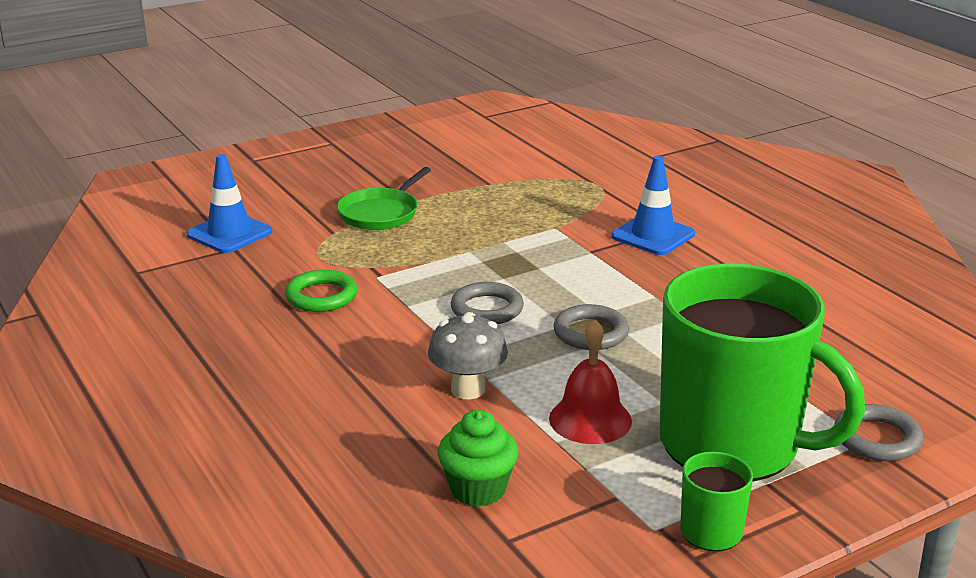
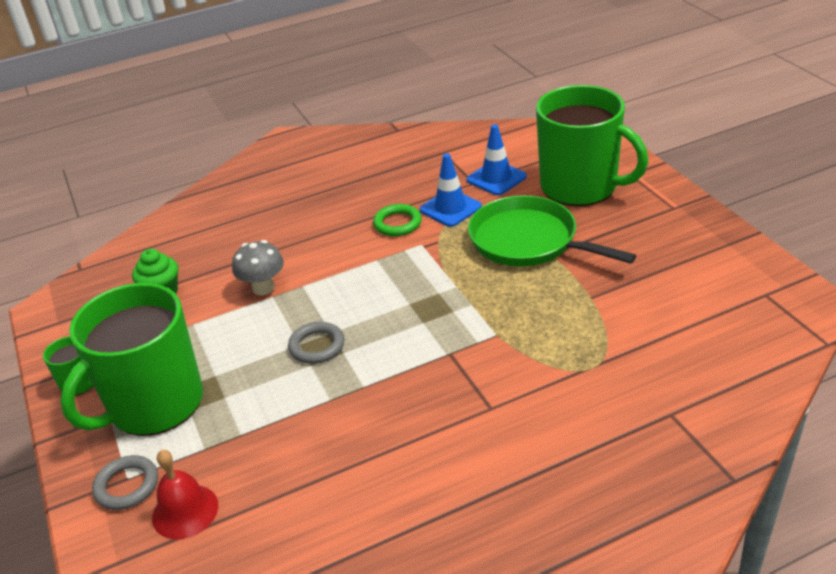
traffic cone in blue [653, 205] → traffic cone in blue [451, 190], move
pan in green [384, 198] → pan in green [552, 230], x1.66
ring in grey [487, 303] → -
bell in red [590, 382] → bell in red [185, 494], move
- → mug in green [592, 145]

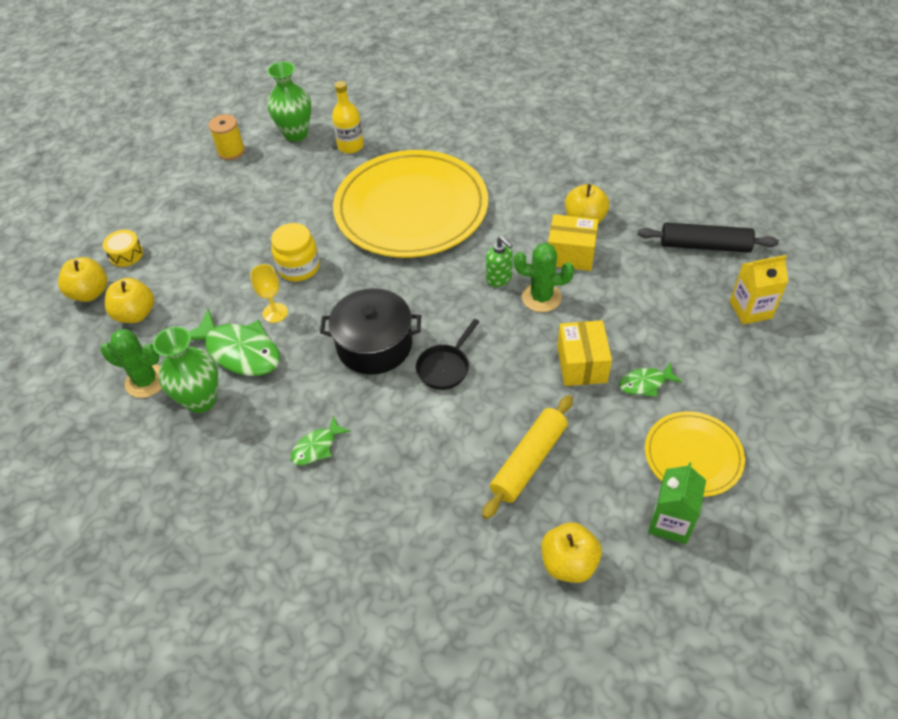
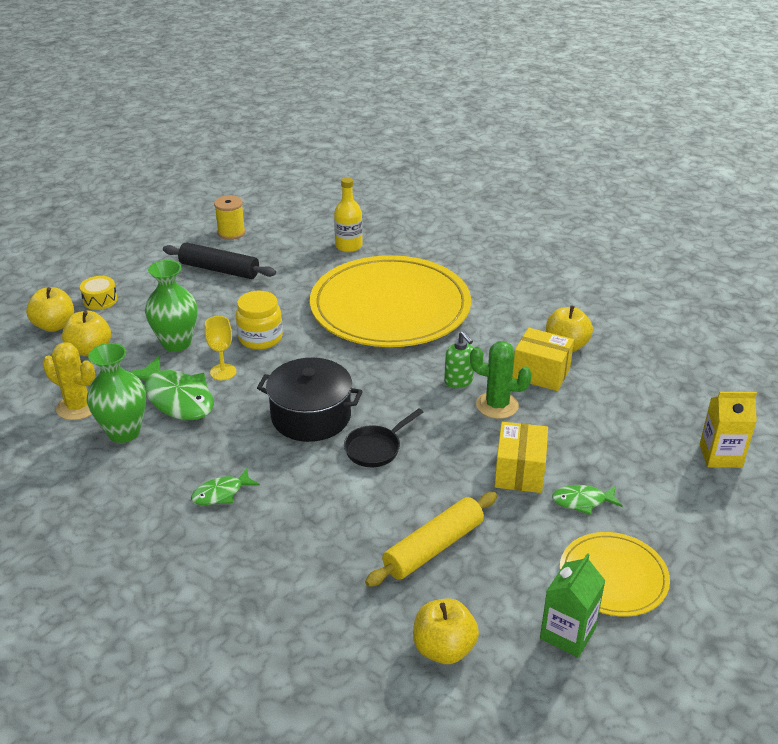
vase in green [289, 101] → vase in green [171, 306], move
rolling pin in black [708, 237] → rolling pin in black [219, 260], move
cactus in green [131, 363] → cactus in yellow [69, 381]

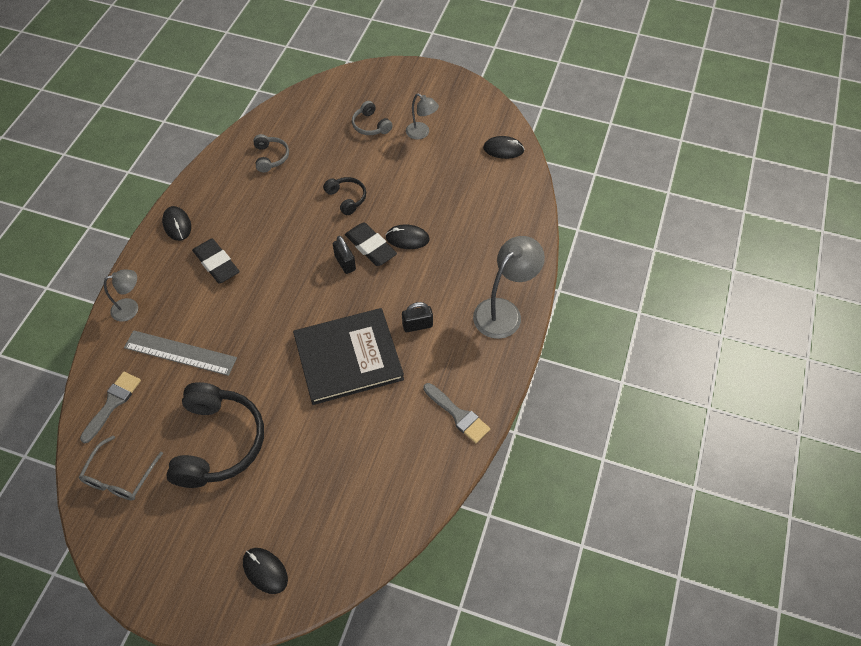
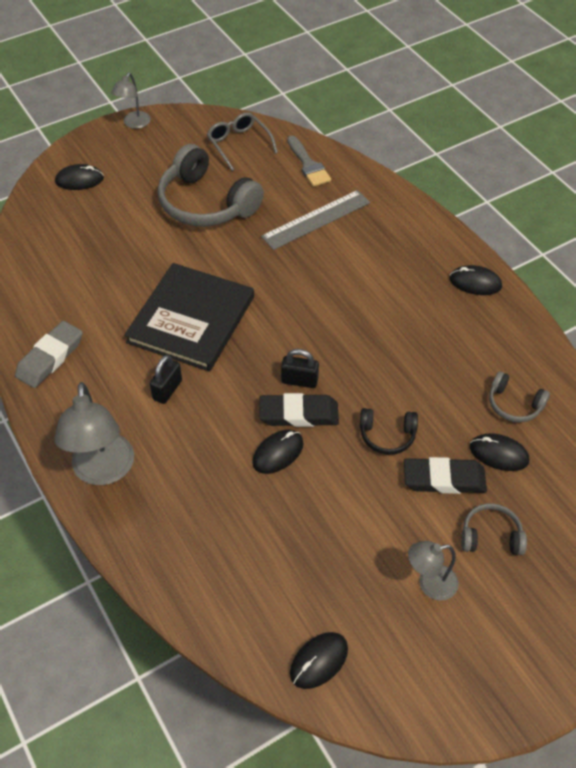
eraser in black [216, 261] → eraser in black [445, 475], move
lamp in grey [121, 295] → lamp in grey [131, 101], move
headphones in black [215, 435] → headphones in grey [211, 185]
brush in grey [456, 413] → eraser in grey [49, 354]
- → mouse in black [499, 452]

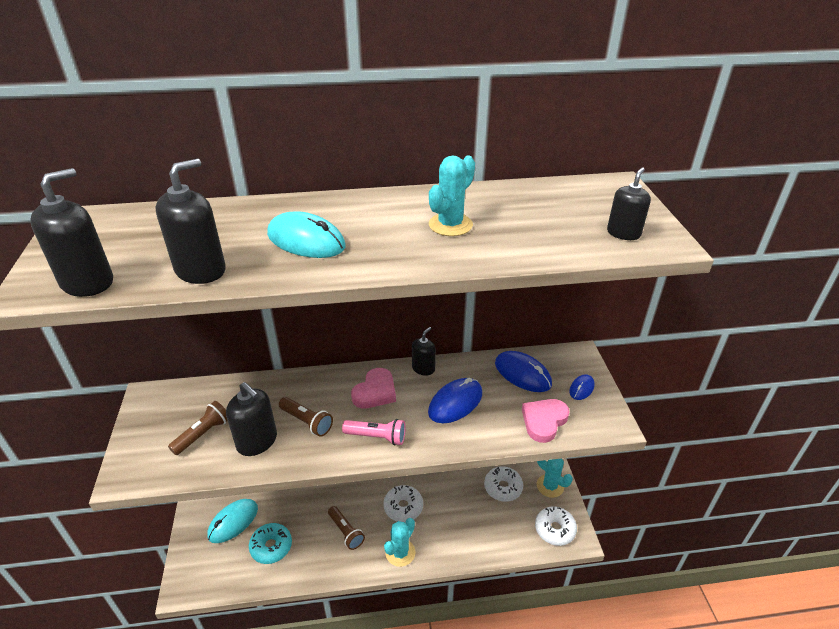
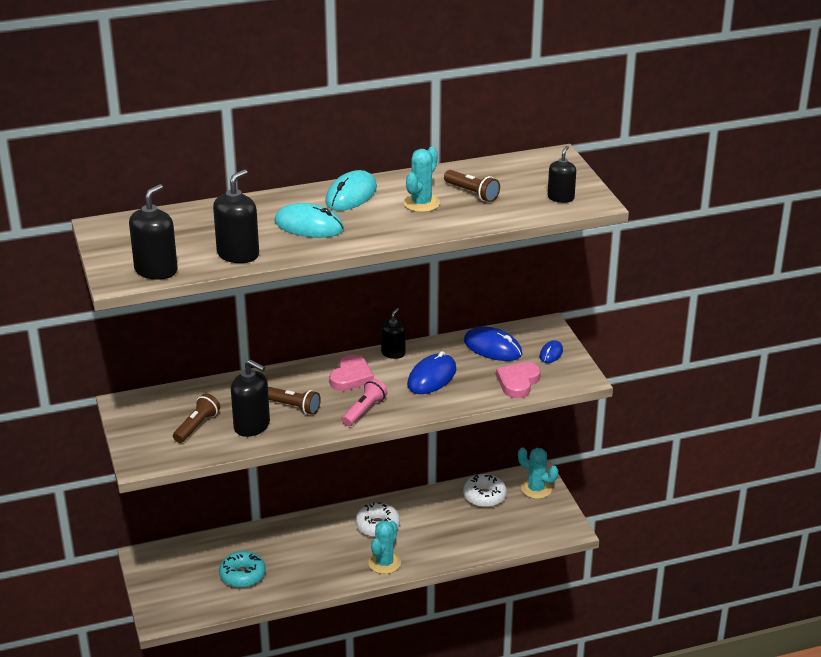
flashlight in pink [374, 432] → flashlight in pink [364, 402], 60 degrees counterclockwise
mouse in turquoise [232, 521] → mouse in turquoise [351, 190], move
flashlight in brown [346, 528] → flashlight in brown [472, 186], move
donut in white [556, 526] → -

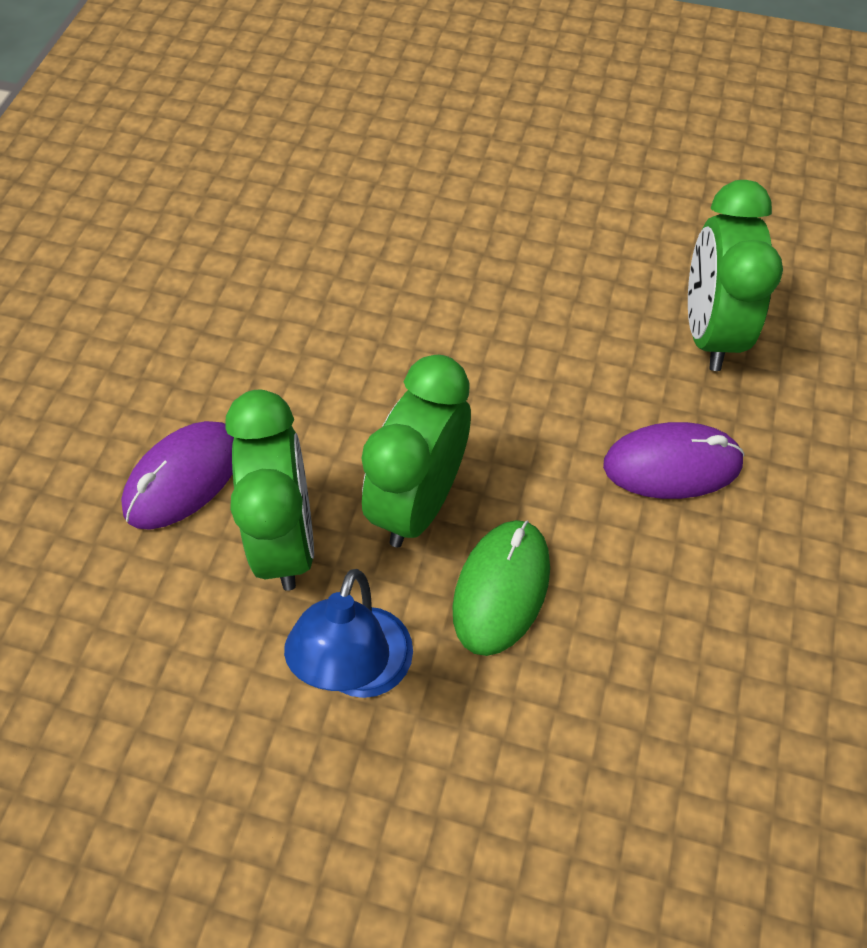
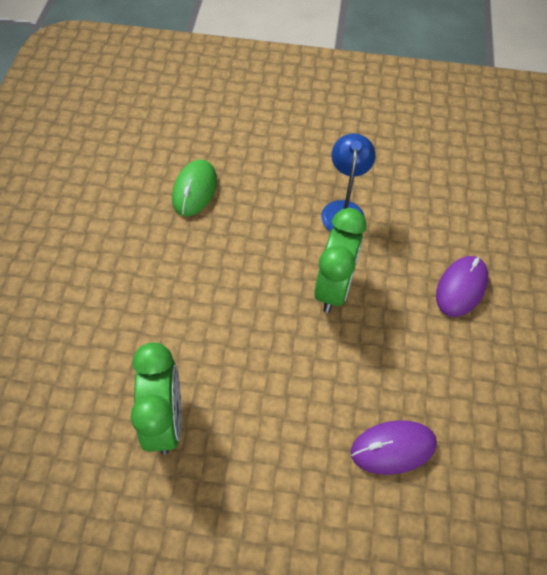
clock in green [269, 490] → -
mouse in purple [674, 460] → mouse in purple [394, 447], move
mouse in green [501, 588] → mouse in green [194, 187], move

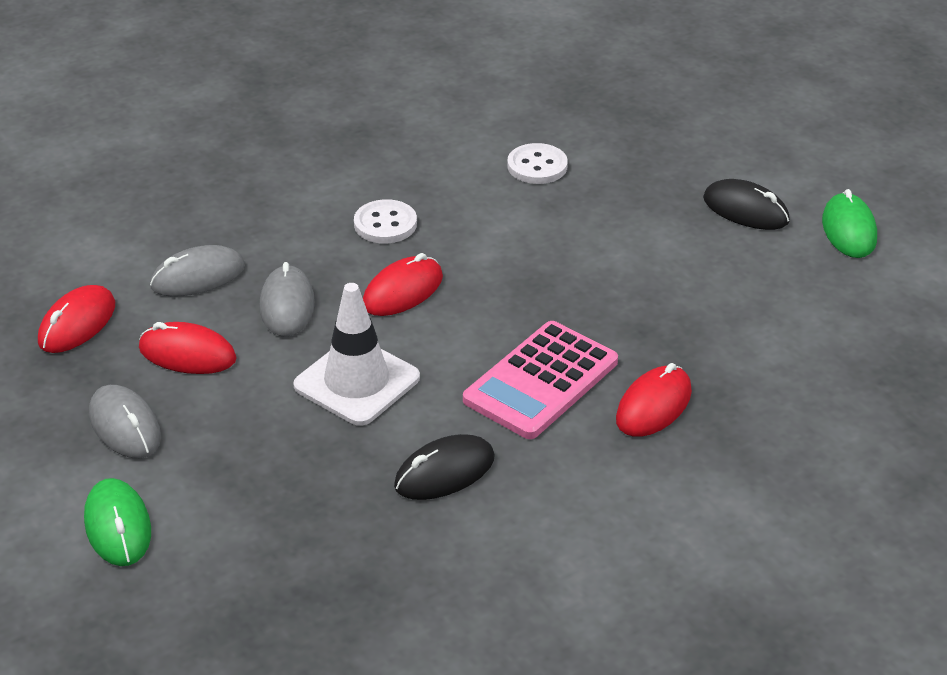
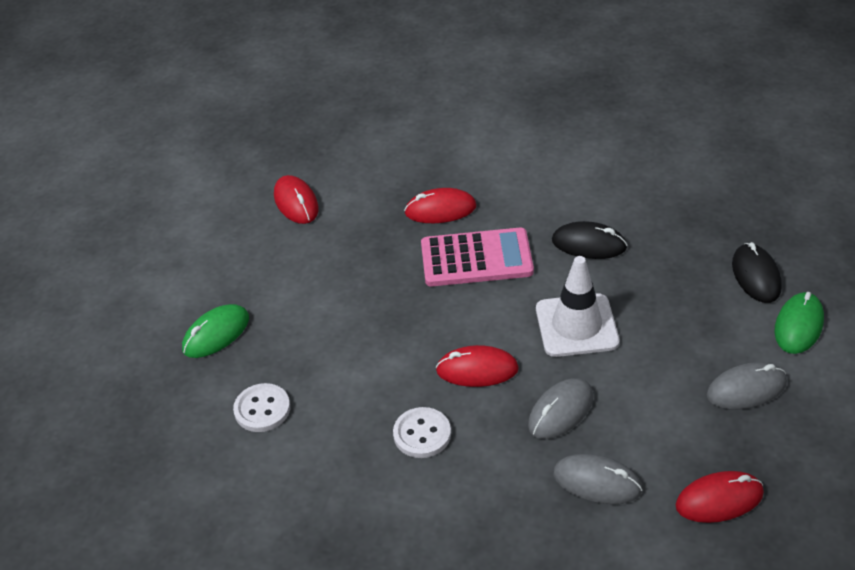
mouse in black [746, 204] → mouse in black [757, 272], move
mouse in green [849, 223] → mouse in green [215, 331], move
mouse in red [188, 348] → mouse in red [296, 199], move
mouse in grey [125, 421] → mouse in grey [747, 385], 60 degrees clockwise

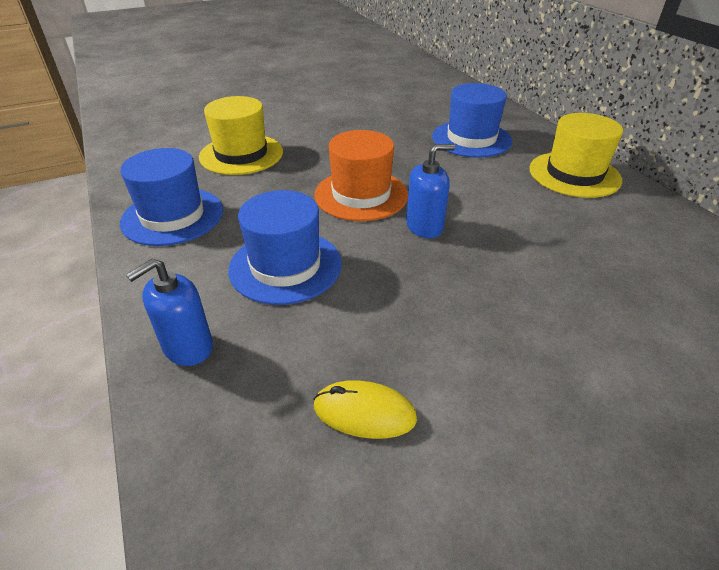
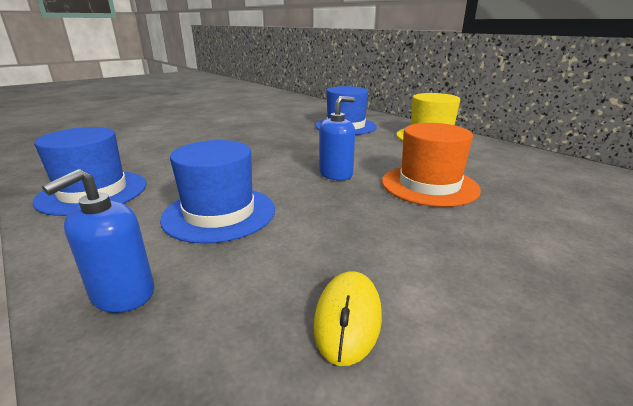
hat in yellow [241, 135] → -
hat in orange [361, 175] → hat in orange [431, 165], move
mouse in yellow [365, 409] → mouse in yellow [348, 318], 75 degrees counterclockwise

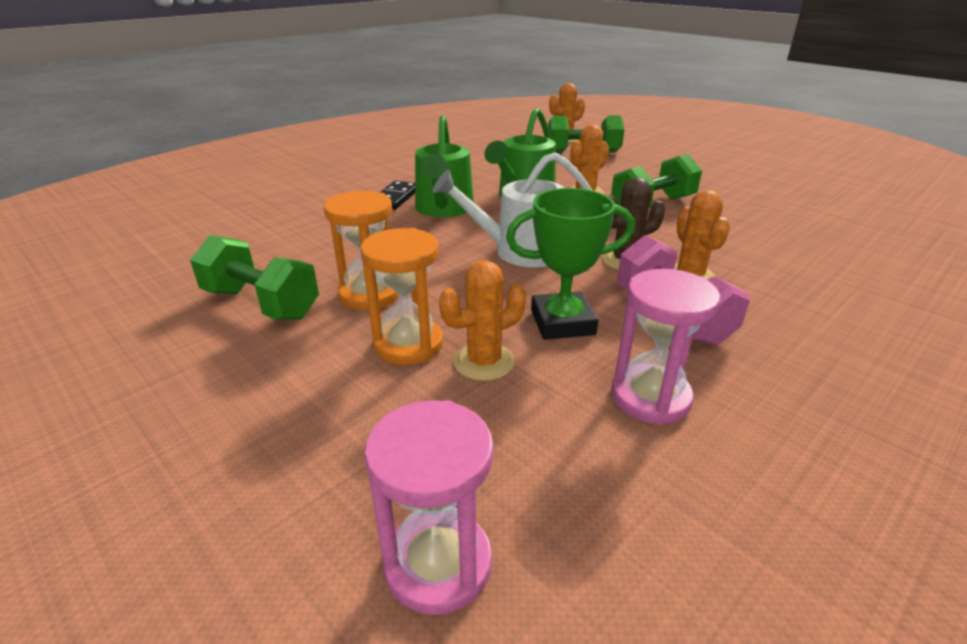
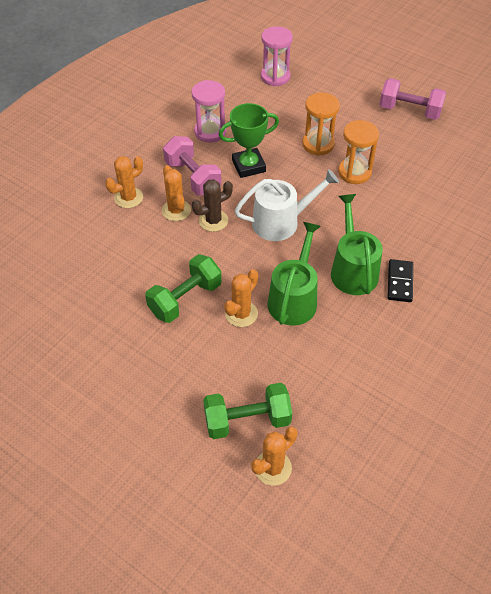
dumbbell in green [254, 277] → -
cactus in orange [482, 320] → cactus in orange [124, 182], move
- → dumbbell in pink [412, 99]

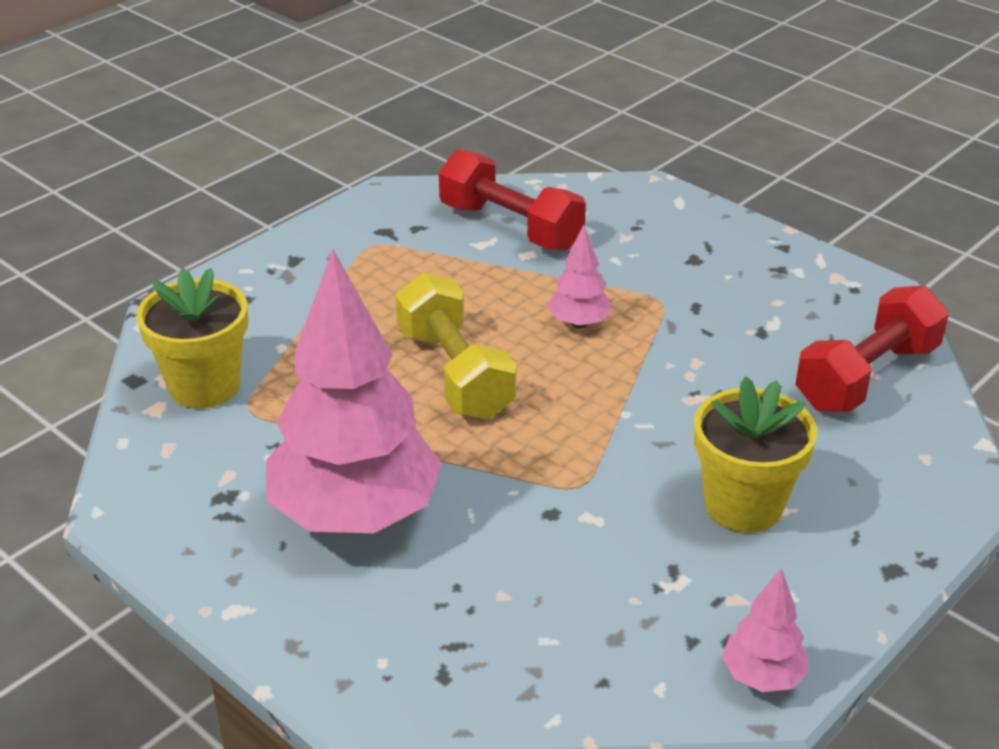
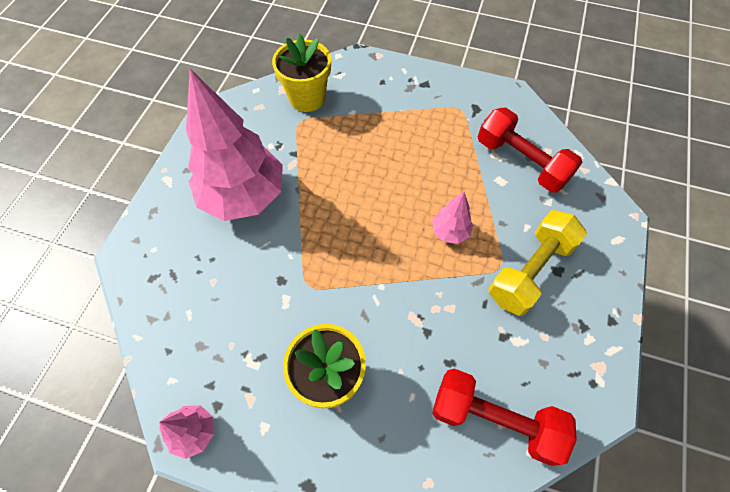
dumbbell in red [512, 200] → dumbbell in red [530, 150], 60 degrees counterclockwise
dumbbell in yellow [456, 345] → dumbbell in yellow [538, 263], move

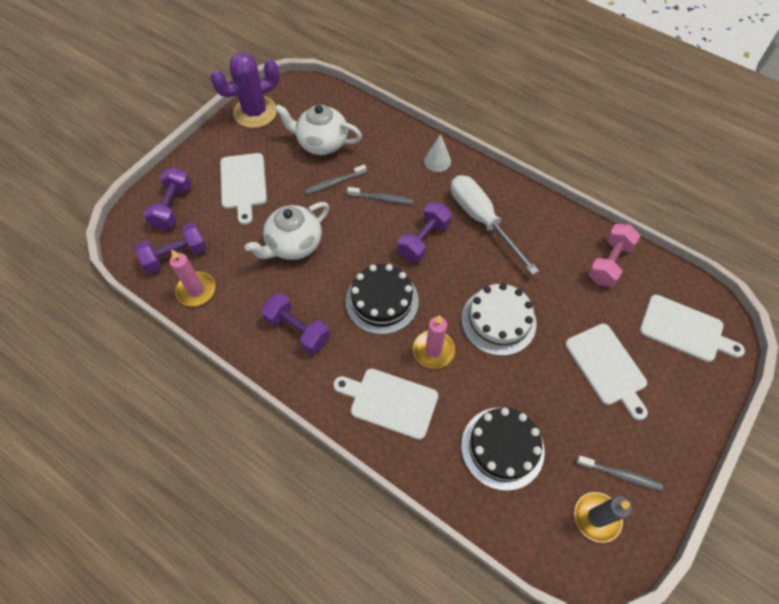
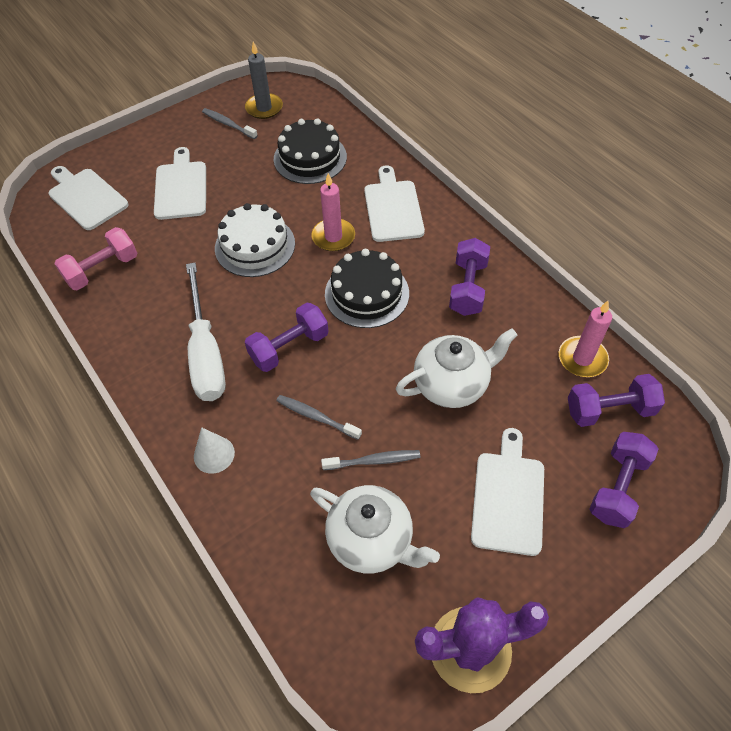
dumbbell in purple [295, 323] → dumbbell in purple [469, 277], 45 degrees clockwise
cutting board in white [385, 404] → cutting board in white [394, 203], 135 degrees counterclockwise

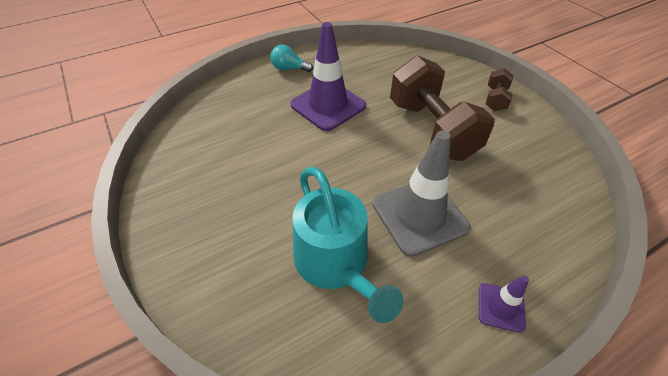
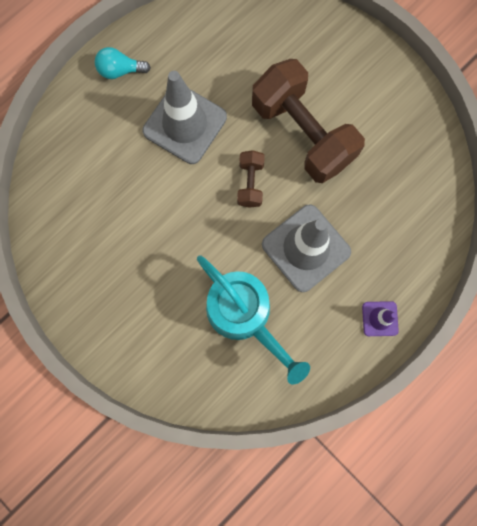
traffic cone in purple [328, 76] → traffic cone in grey [184, 117]
dumbbell in brown [499, 89] → dumbbell in brown [251, 179], move

